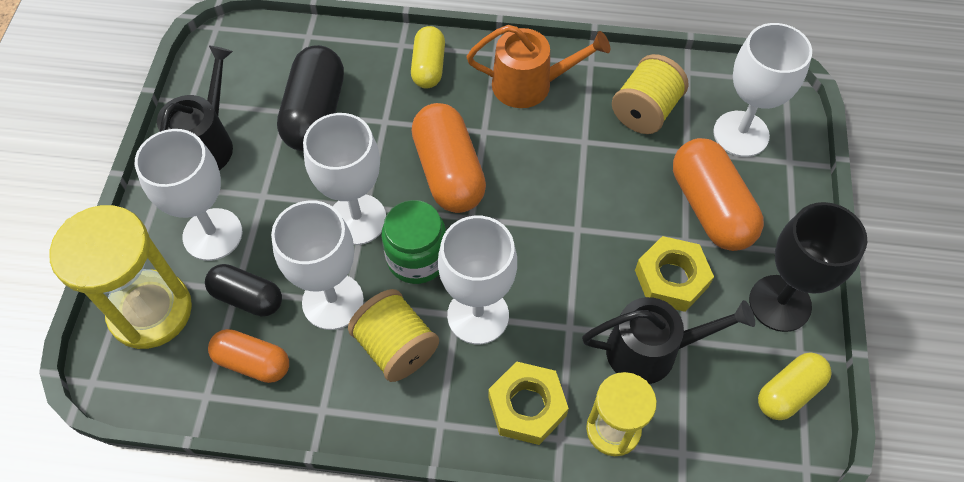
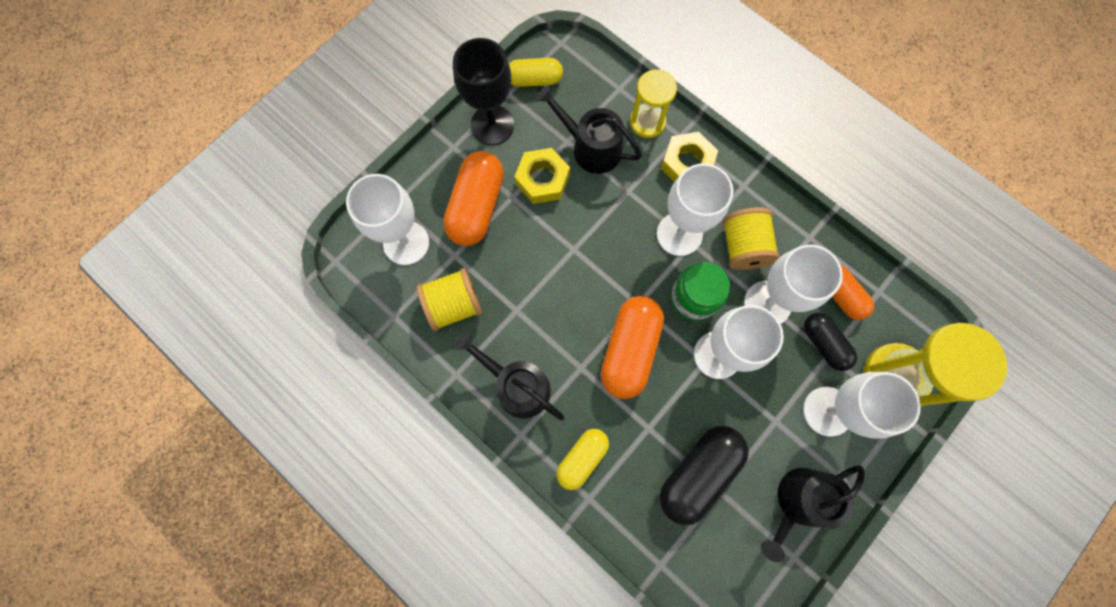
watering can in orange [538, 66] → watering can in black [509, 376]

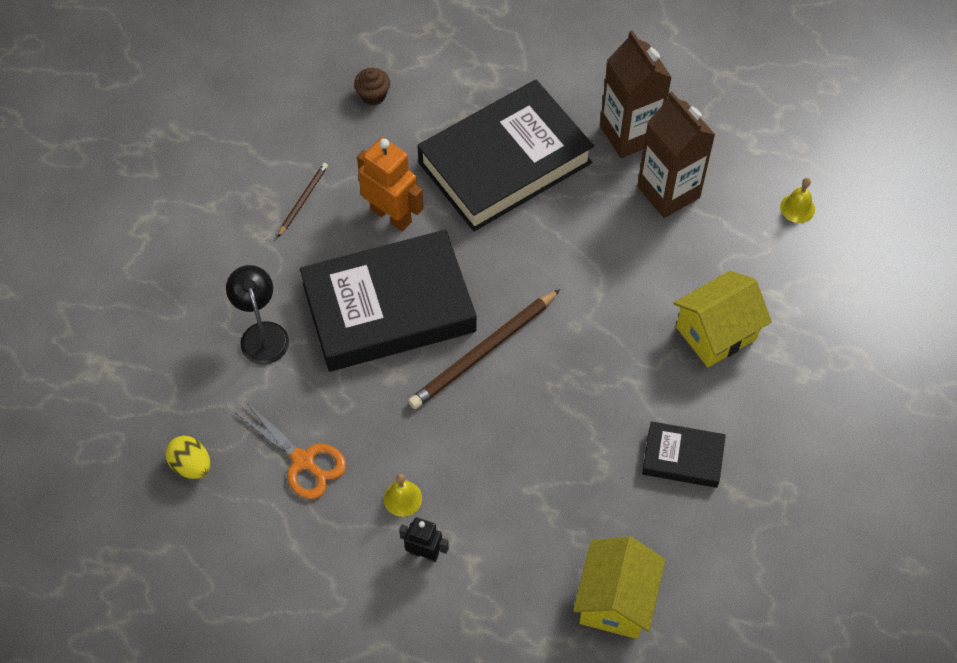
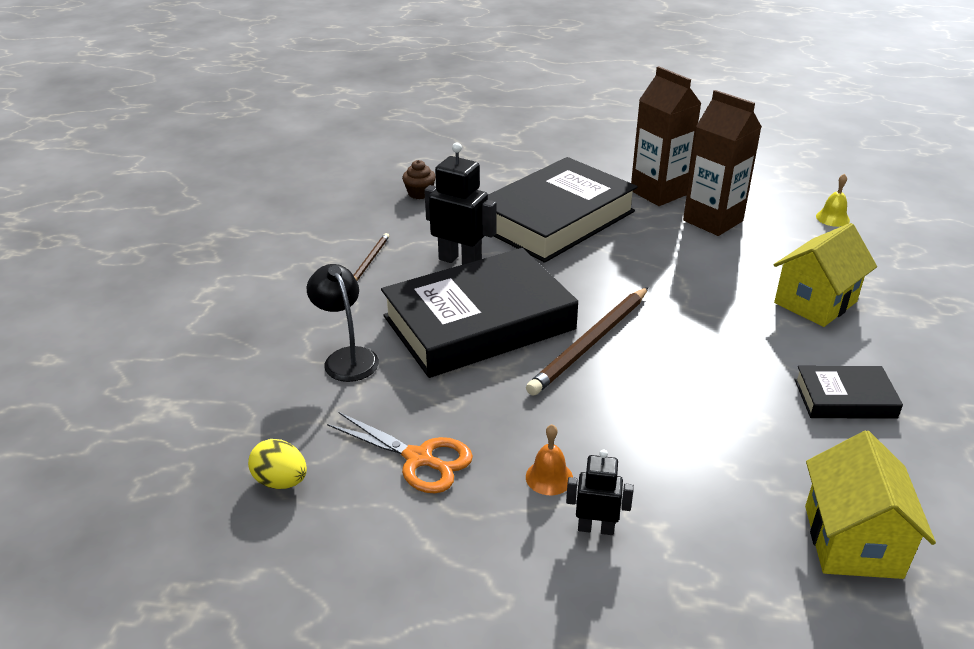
robot in orange [390, 184] → robot in black [460, 204]
bell in yellow [403, 495] → bell in orange [549, 459]

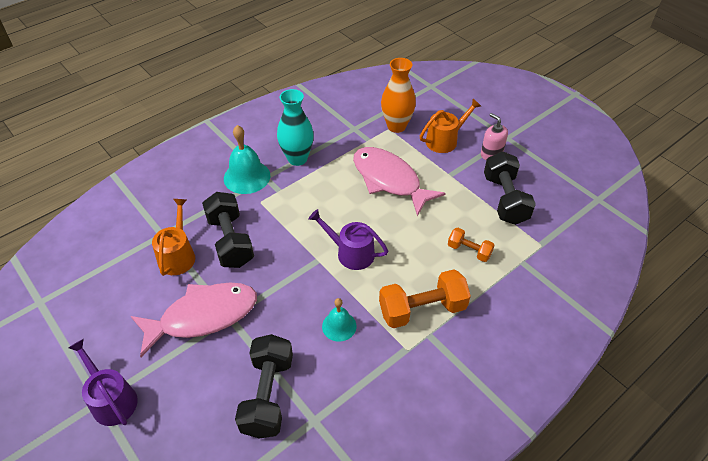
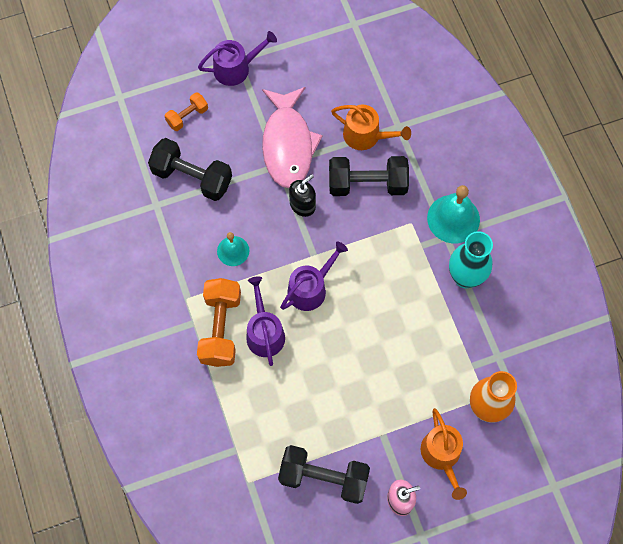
fish in pink [399, 181] → -
dumbbell in orange [471, 245] → dumbbell in orange [186, 111], move
- → soap dispenser in black [302, 195]
- → watering can in purple [266, 321]

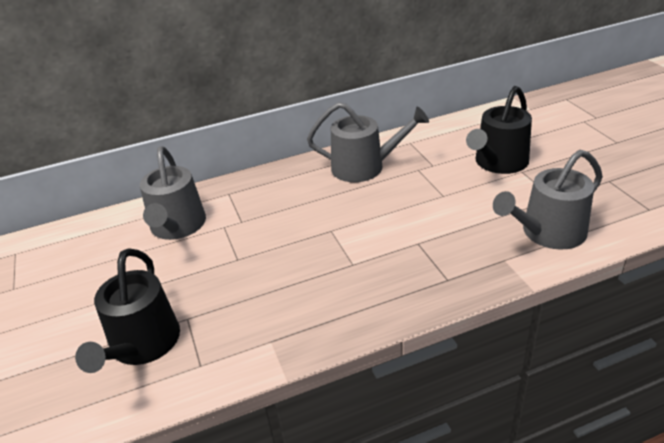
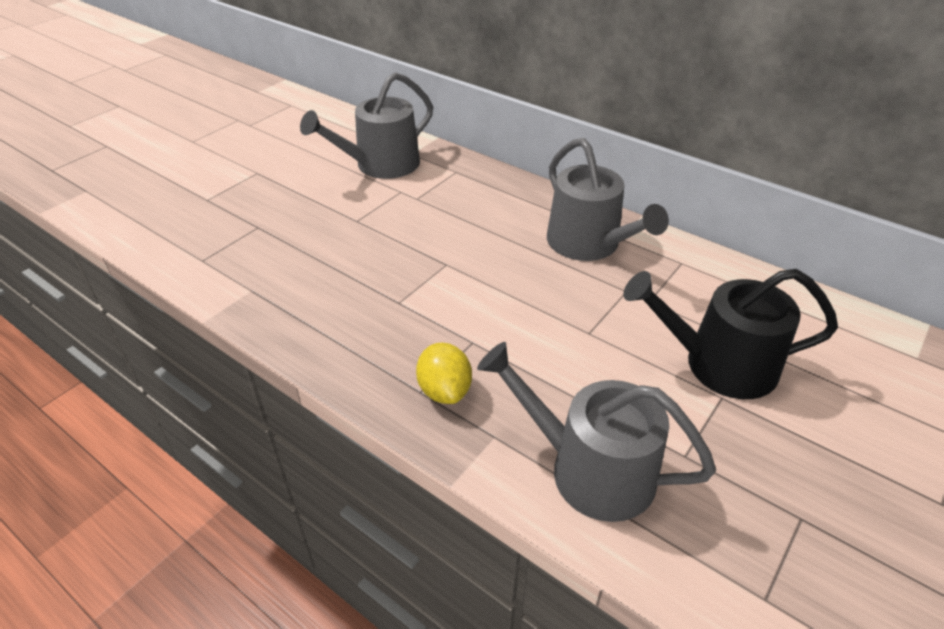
watering can in black [127, 310] → -
- → lemon in yellow [444, 373]

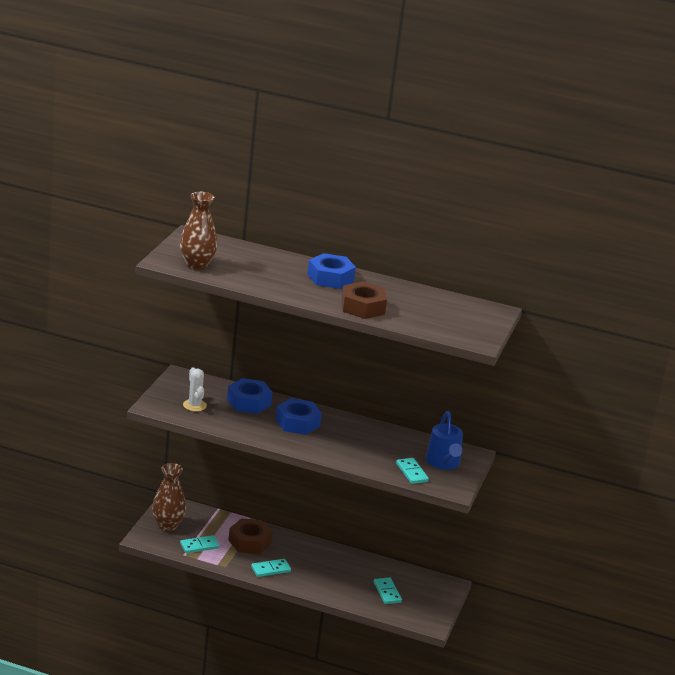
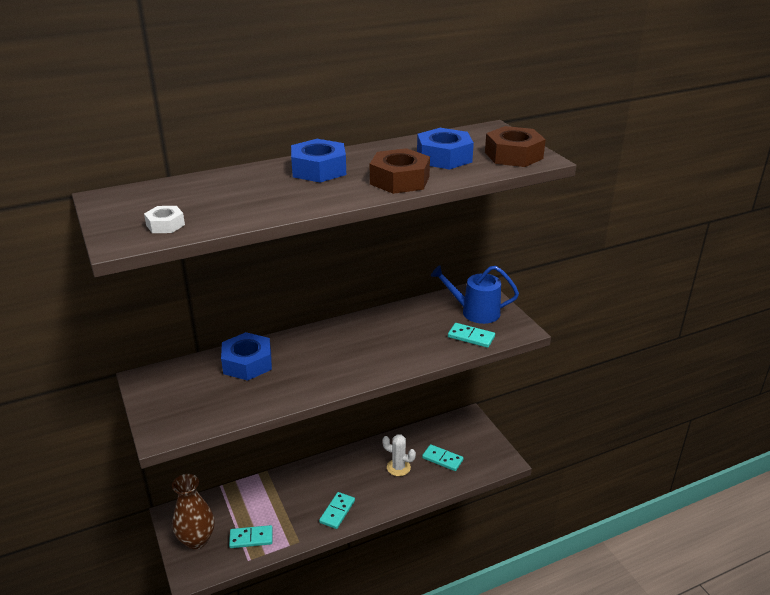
vase in brown [199, 231] → nut in white [164, 219]
cactus in white [195, 389] → cactus in white [399, 455], move
nut in blue [298, 416] → nut in blue [445, 148], move
watering can in blue [444, 440] → watering can in blue [475, 294], 150 degrees clockwise
nut in brown [250, 536] → nut in brown [515, 146], move
domino in turquoise [200, 544] → domino in turquoise [251, 536], 60 degrees clockwise

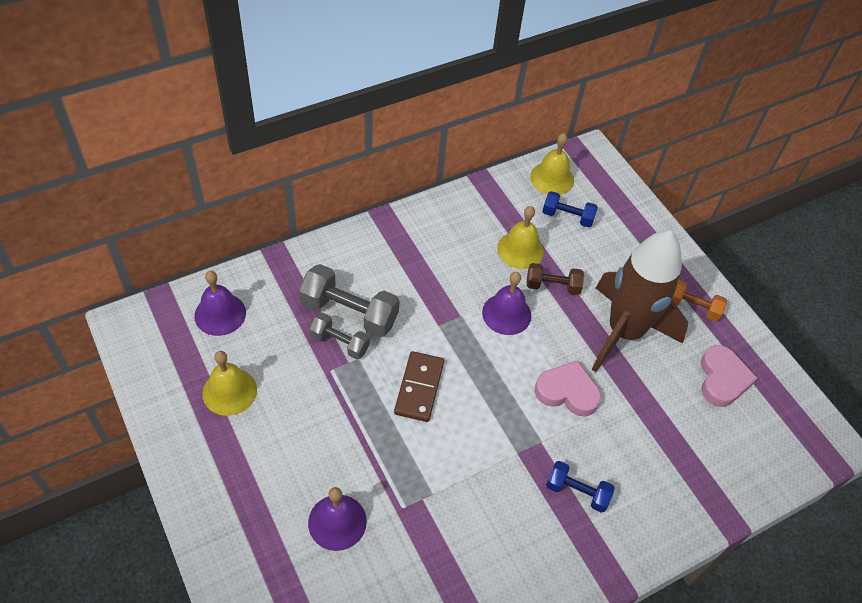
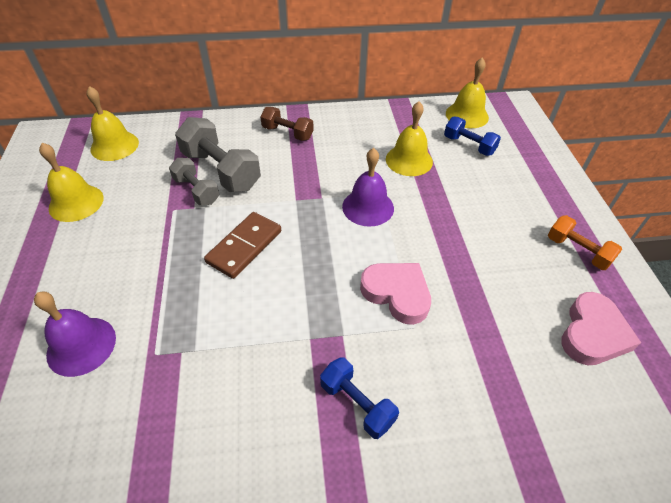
rocket in brown [639, 301] → -
dumbbell in brown [555, 279] → dumbbell in brown [287, 124], move
bell in purple [220, 303] → bell in yellow [112, 123]

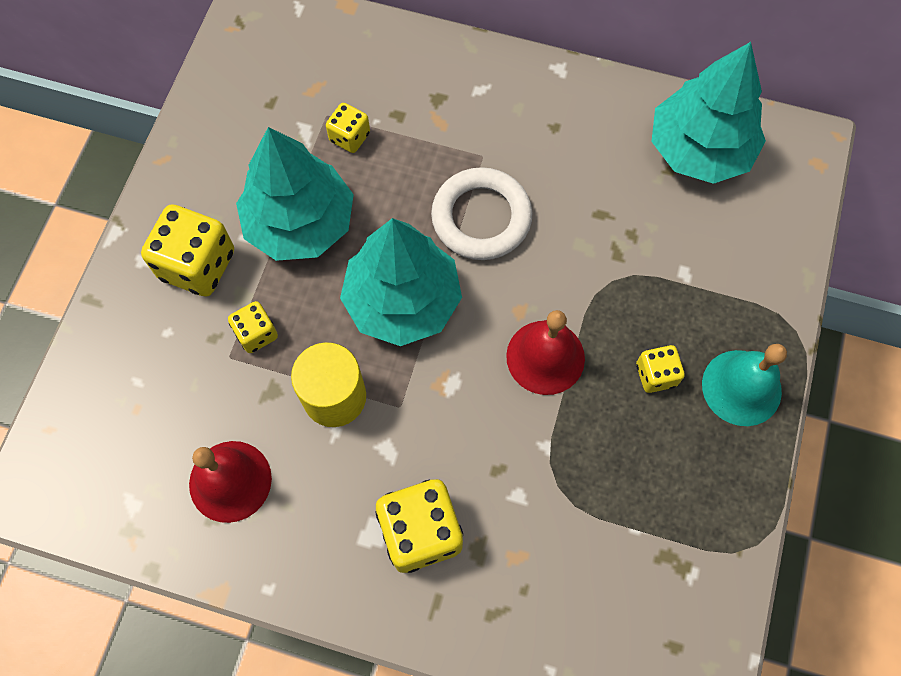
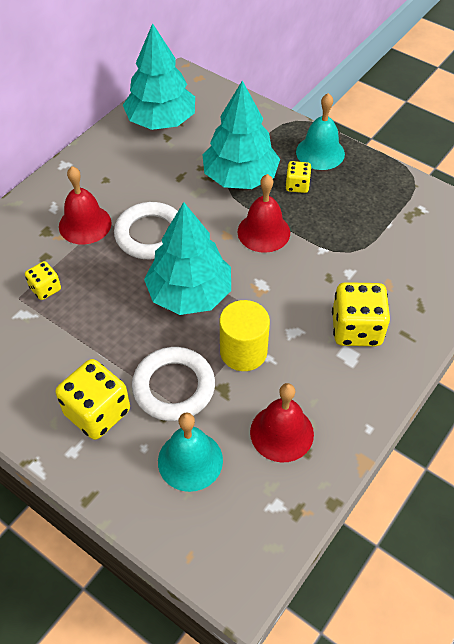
tree in turquoise [295, 194] → tree in turquoise [241, 134], move
dice in yellow [253, 327] → ring in white [173, 384]
- → bell in red [85, 205]
- → bell in turquoise [190, 452]

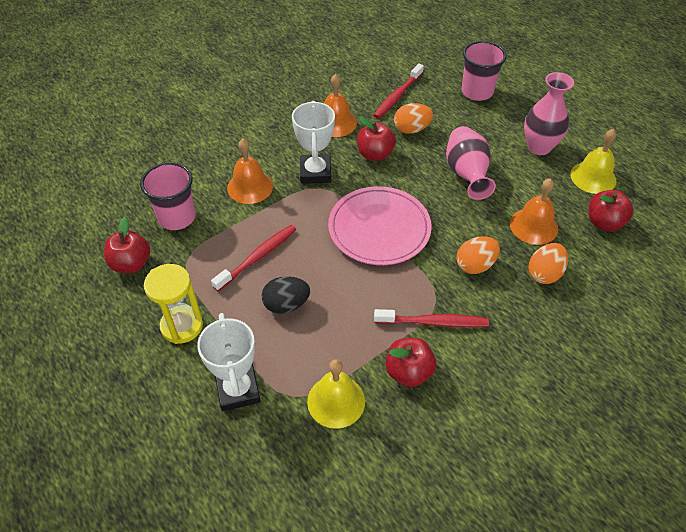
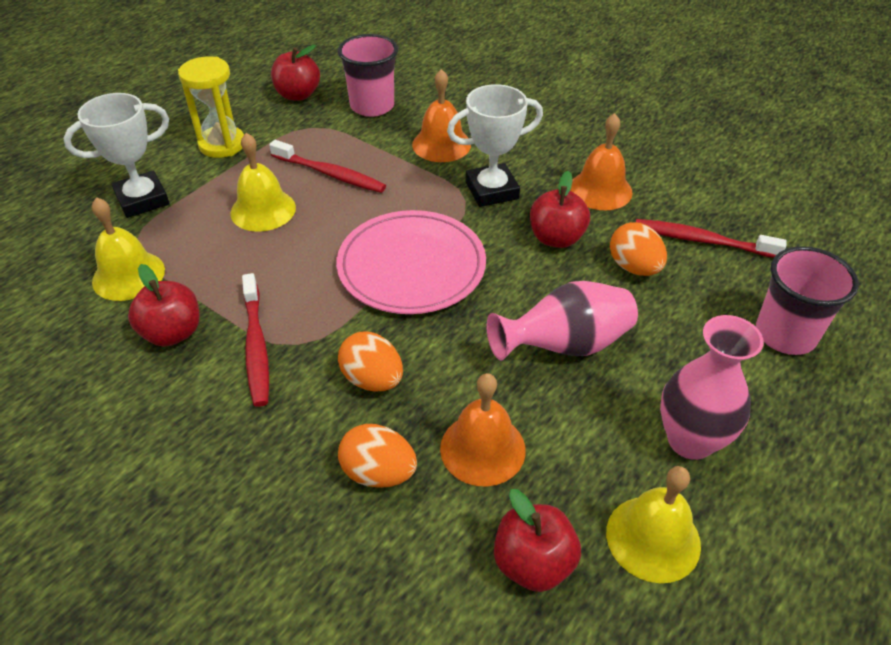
egg in black [286, 295] → bell in yellow [263, 182]

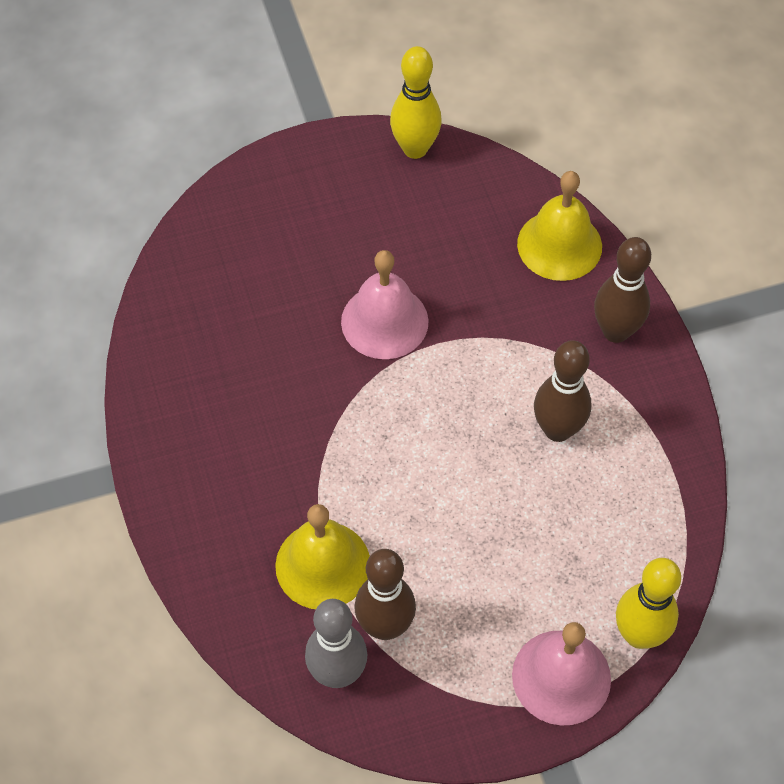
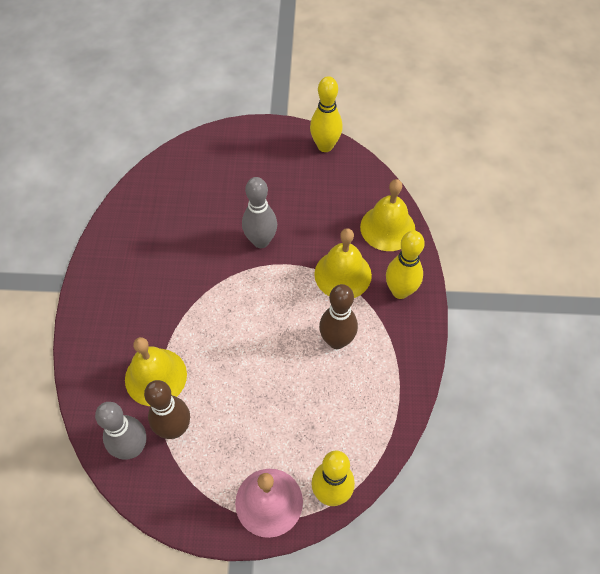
bowling pin in brown [622, 290] → bowling pin in yellow [405, 265]
bell in pink [385, 304] → bowling pin in grey [259, 212]
- → bell in yellow [343, 263]

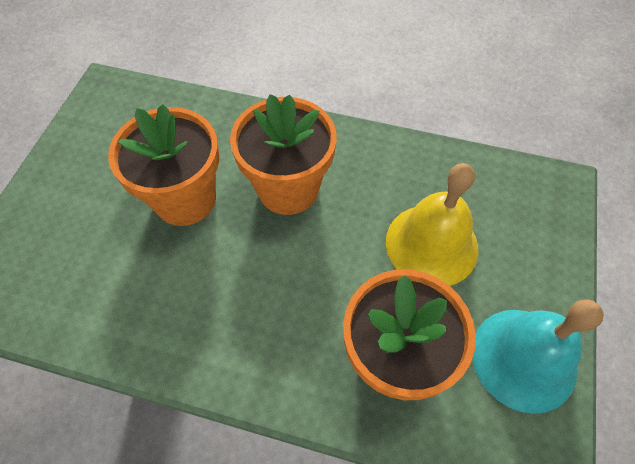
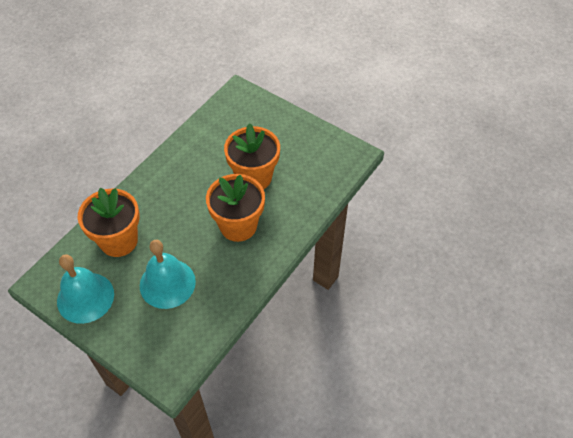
bell in yellow [432, 224] → bell in turquoise [168, 274]

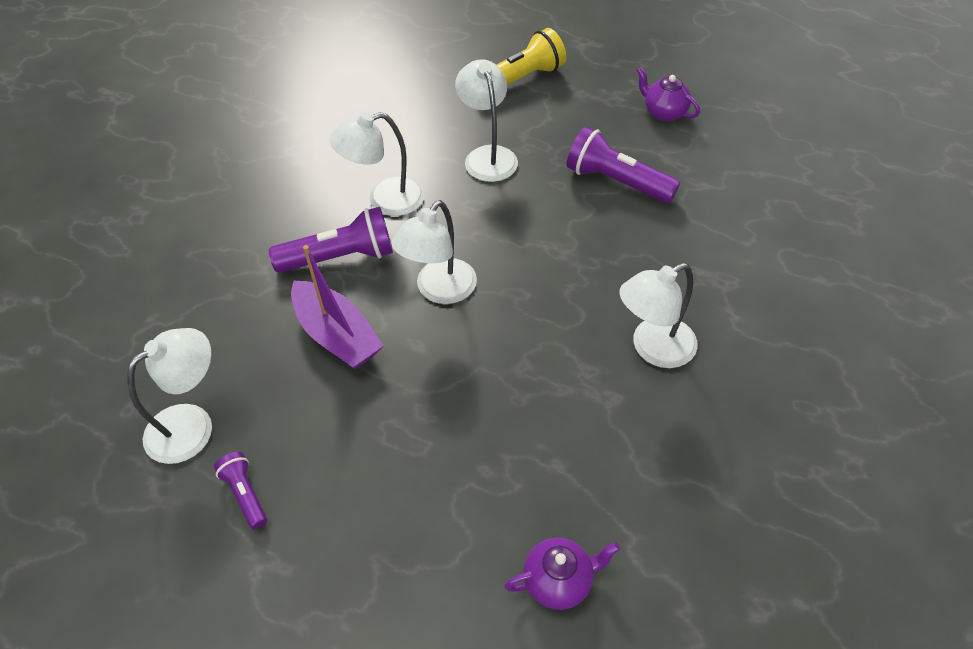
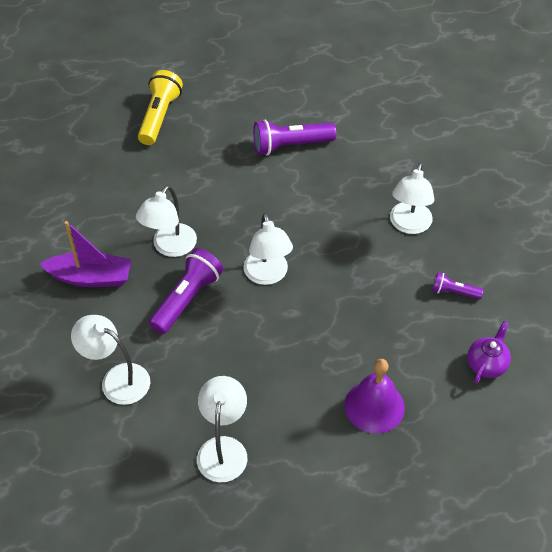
lamp in white [486, 120] → lamp in white [110, 360], move
teapot in purple [668, 94] → -
boat in purple [337, 307] → boat in purple [85, 254], move
flashlight in purple [240, 491] → flashlight in purple [457, 285], move
- → bell in purple [375, 396]

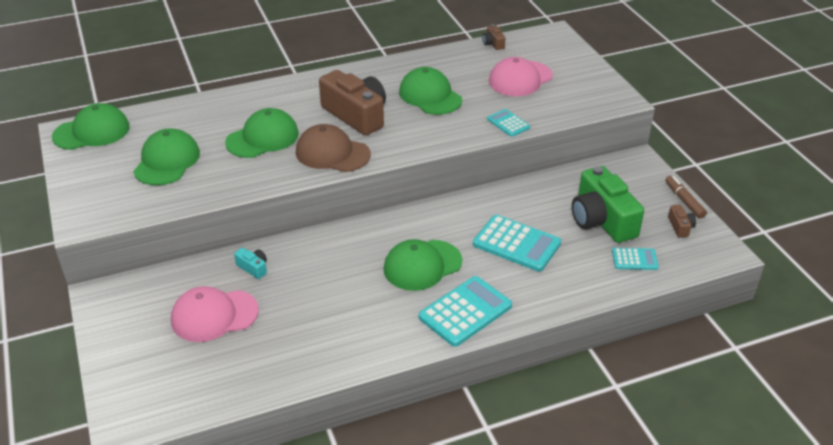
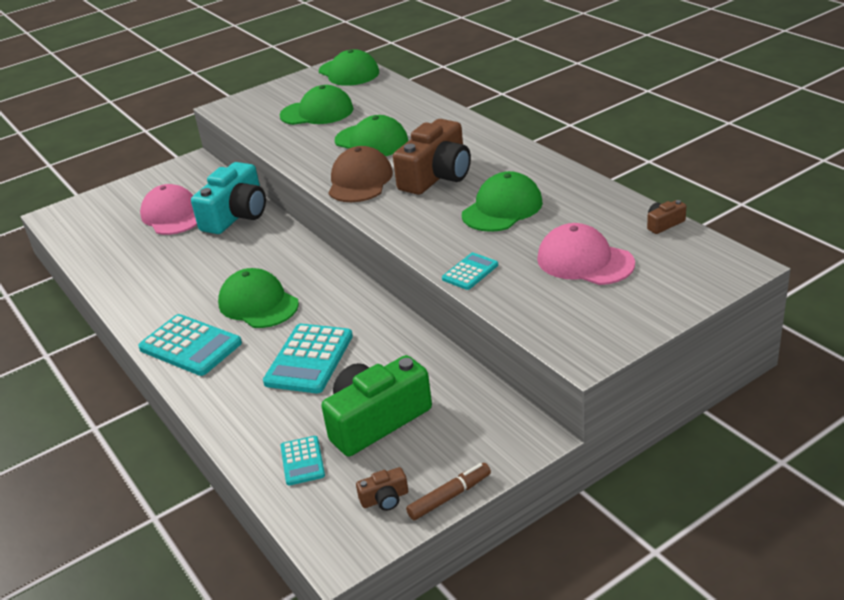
camera in turquoise [250, 263] → camera in turquoise [228, 198], x2.37

